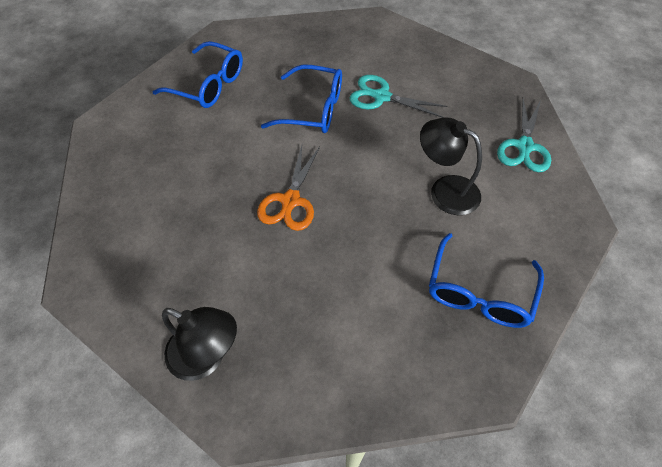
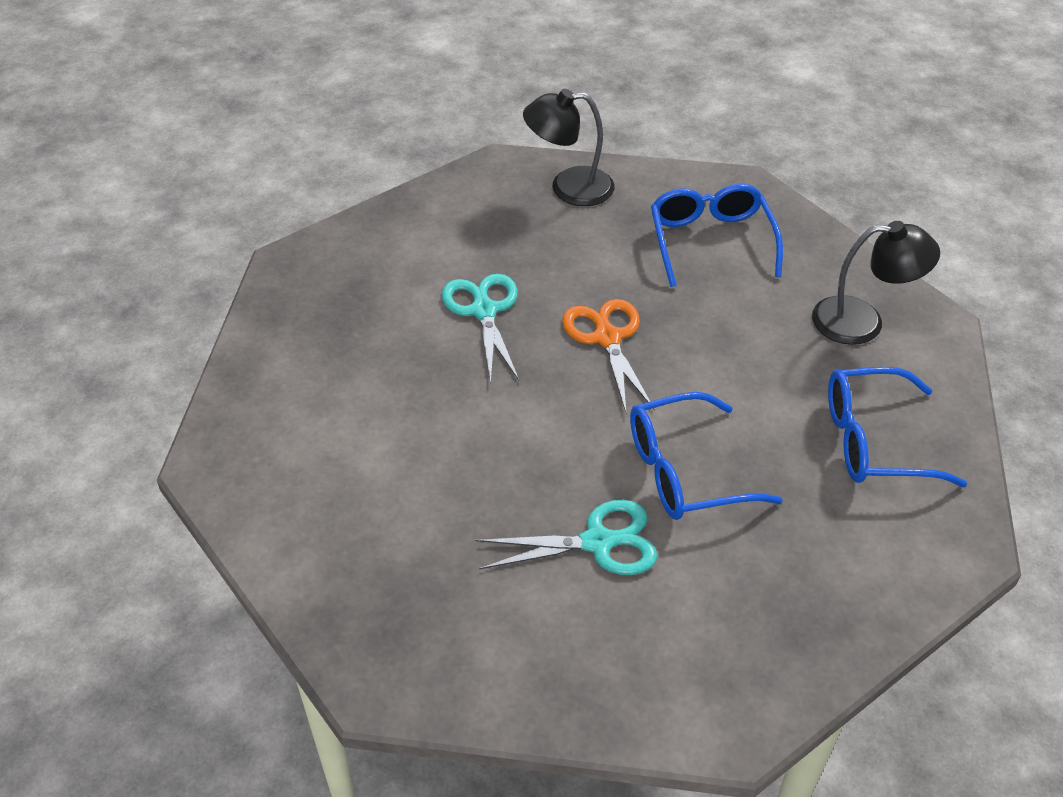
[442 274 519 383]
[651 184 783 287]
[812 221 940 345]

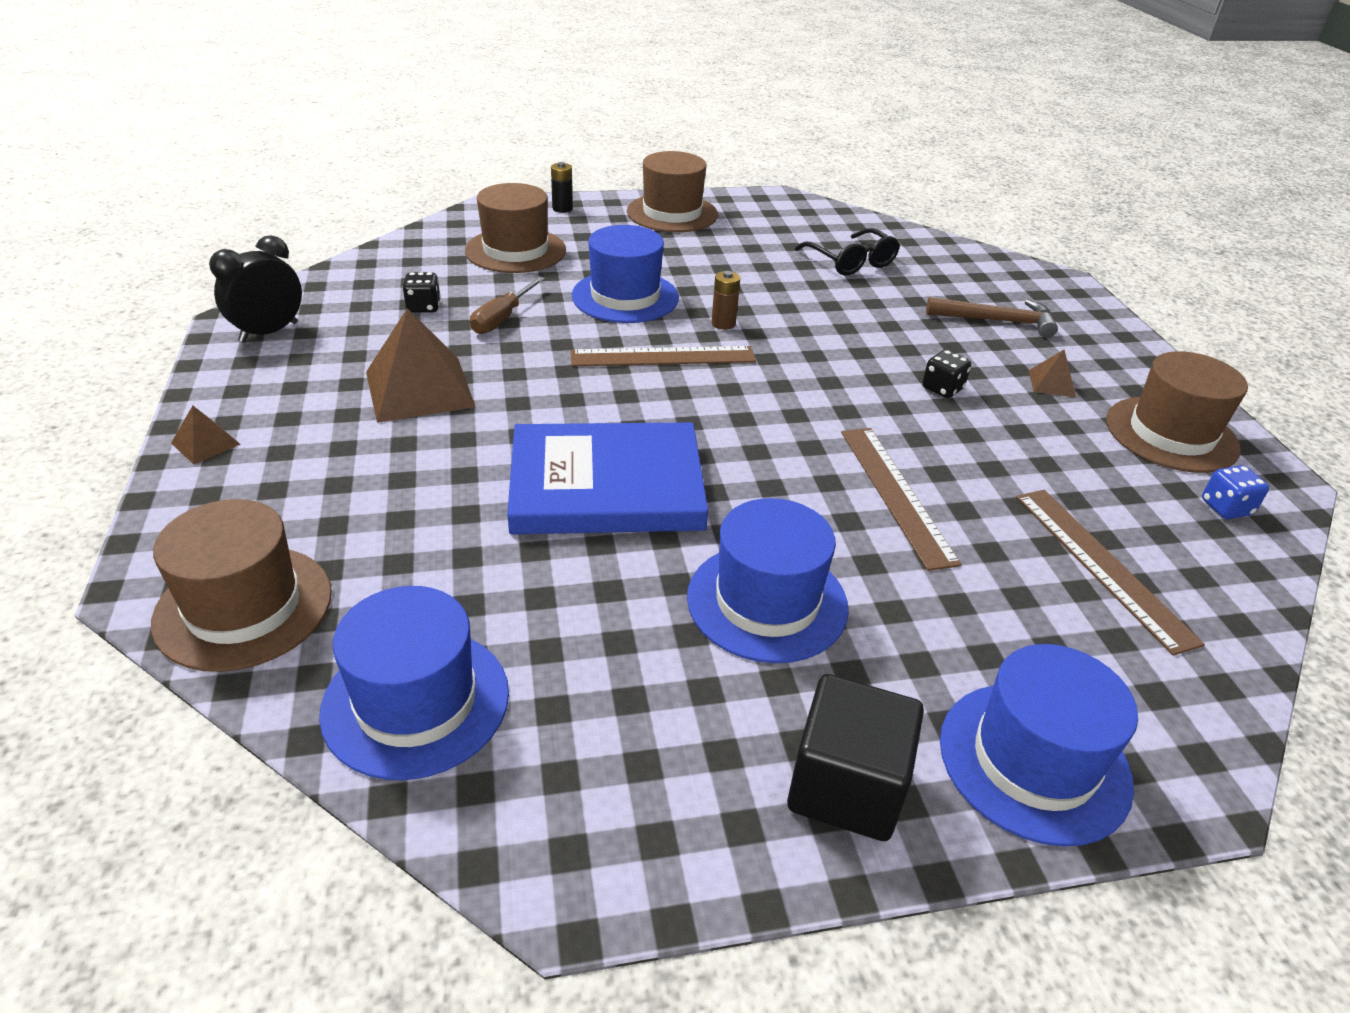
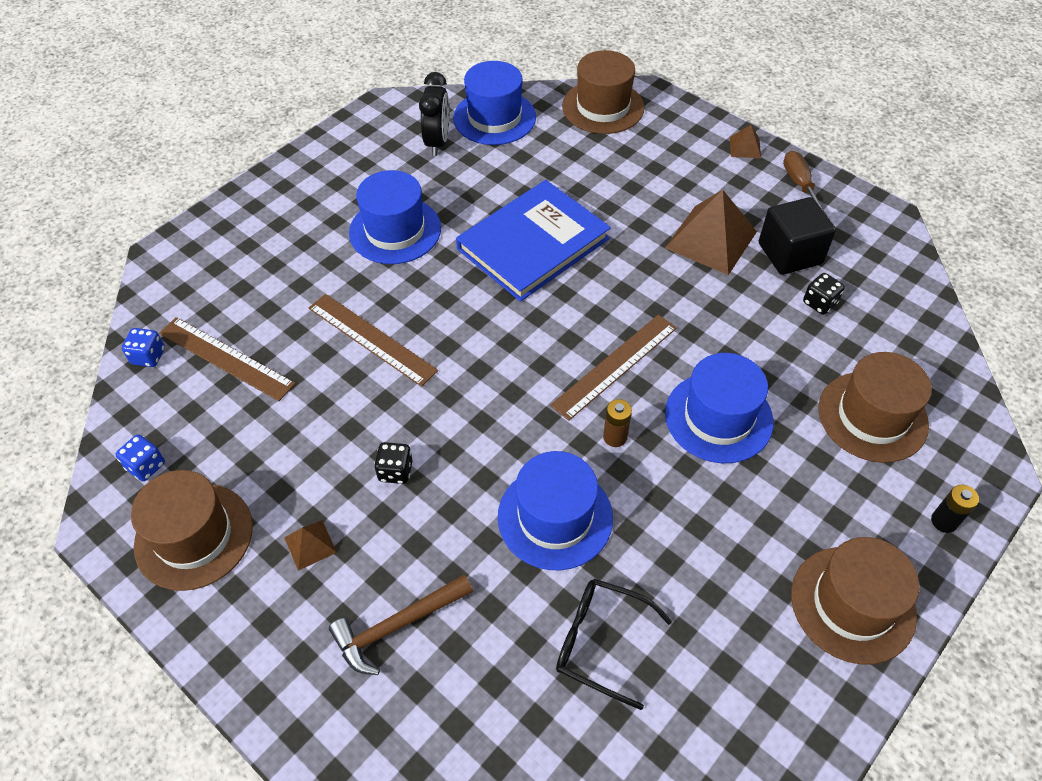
[122 328 165 367]
[419 72 450 156]
[498 451 613 570]
[759 197 836 275]
[783 151 830 219]

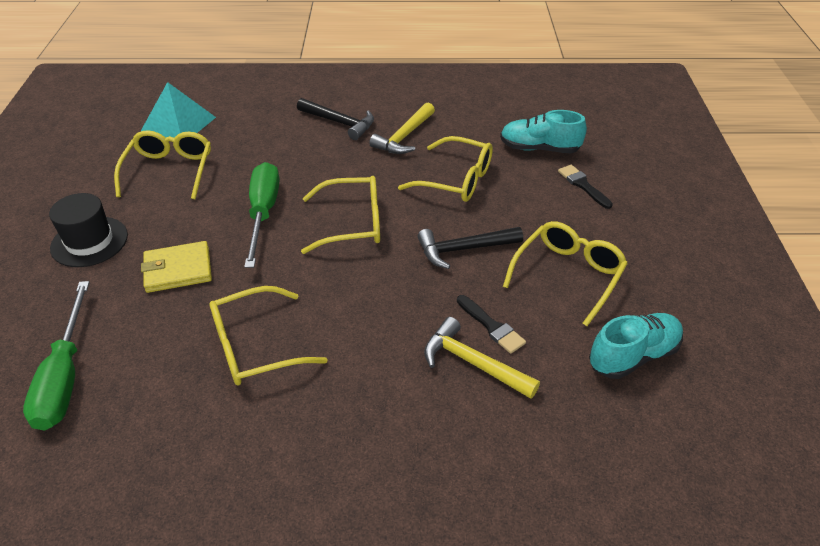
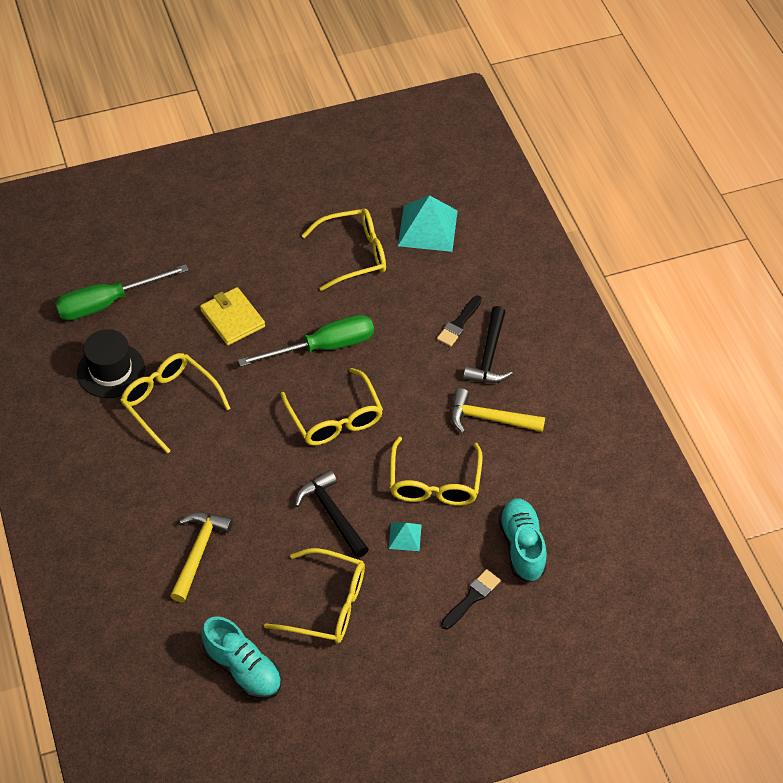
[77 329 145 398]
[389 522 422 551]
[437 295 482 347]

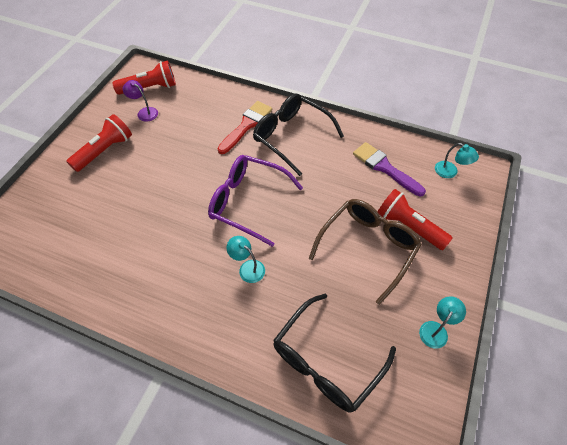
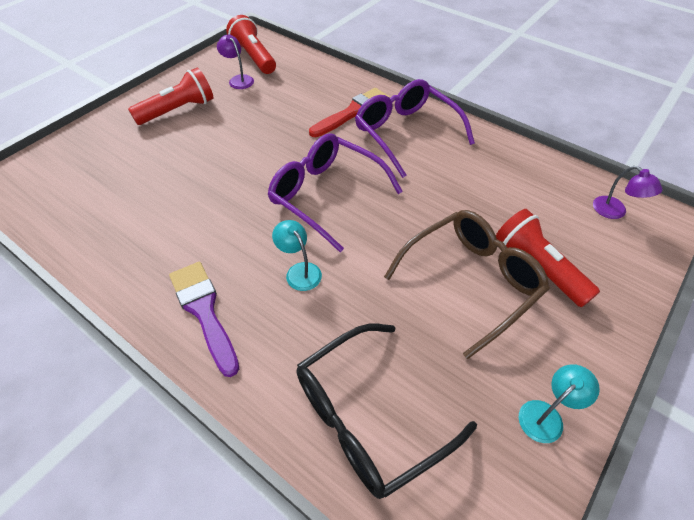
[169 262 239 377]
[226 15 276 74]
[355 79 475 178]
[593 166 663 219]

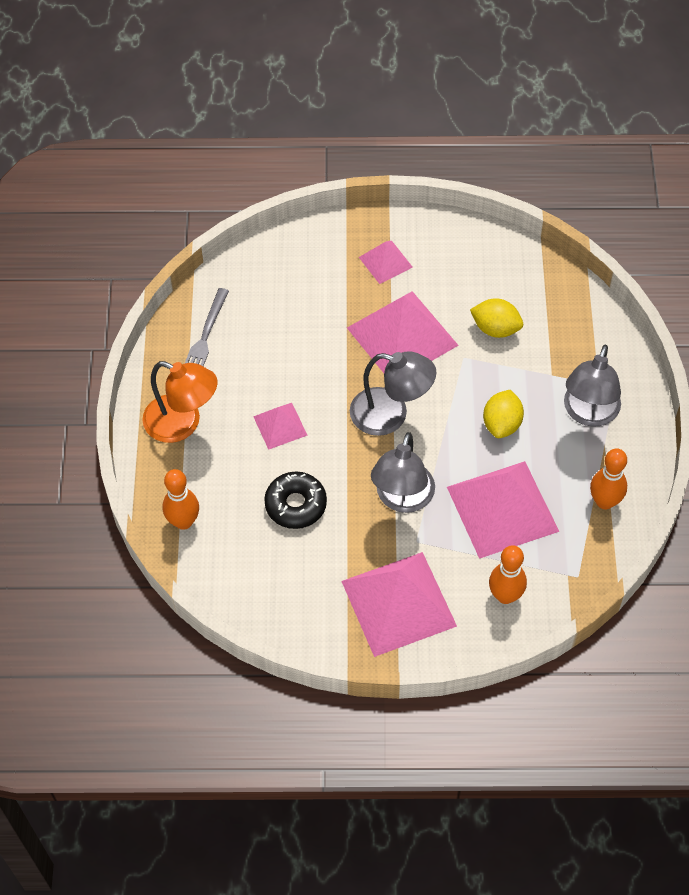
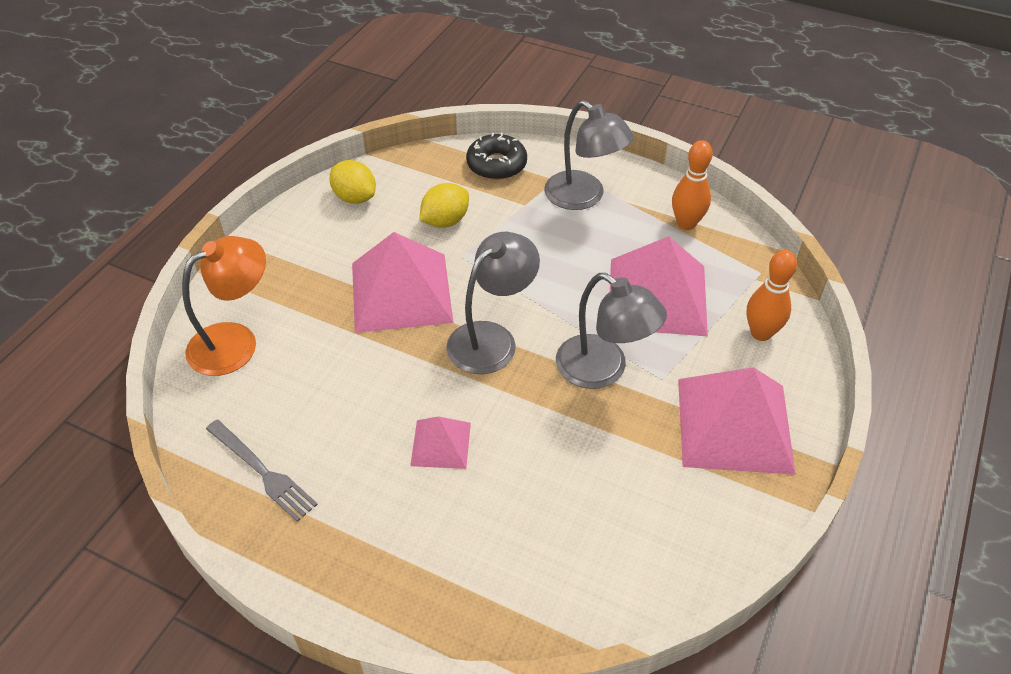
[182 236 266 376]
[329 160 376 204]
[466 133 527 180]
[162 469 199 530] (first image)
[359 241 413 284] (first image)

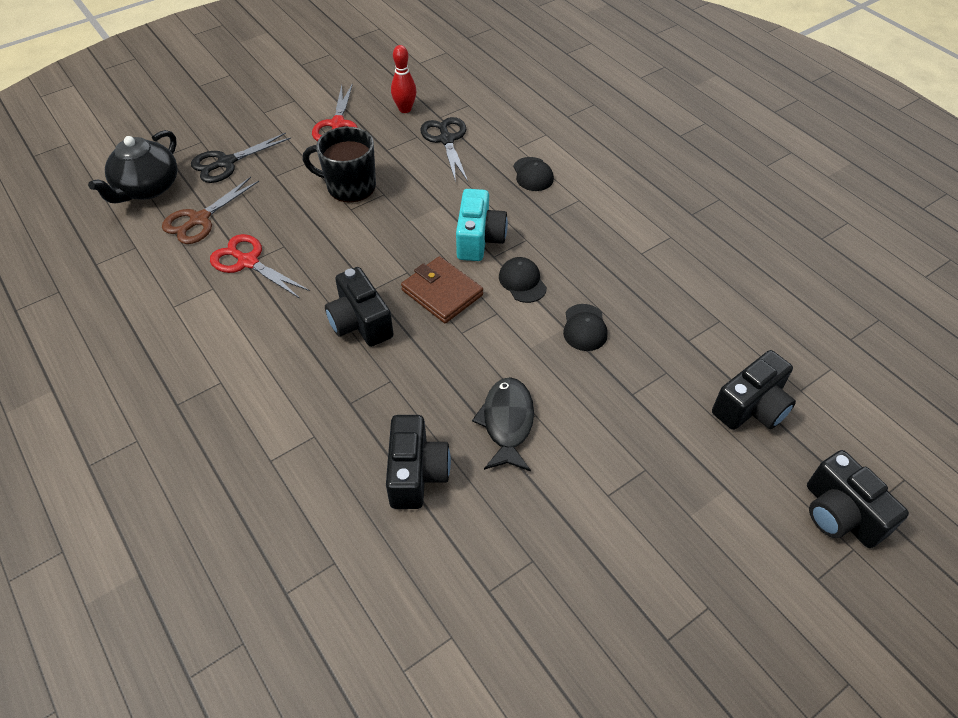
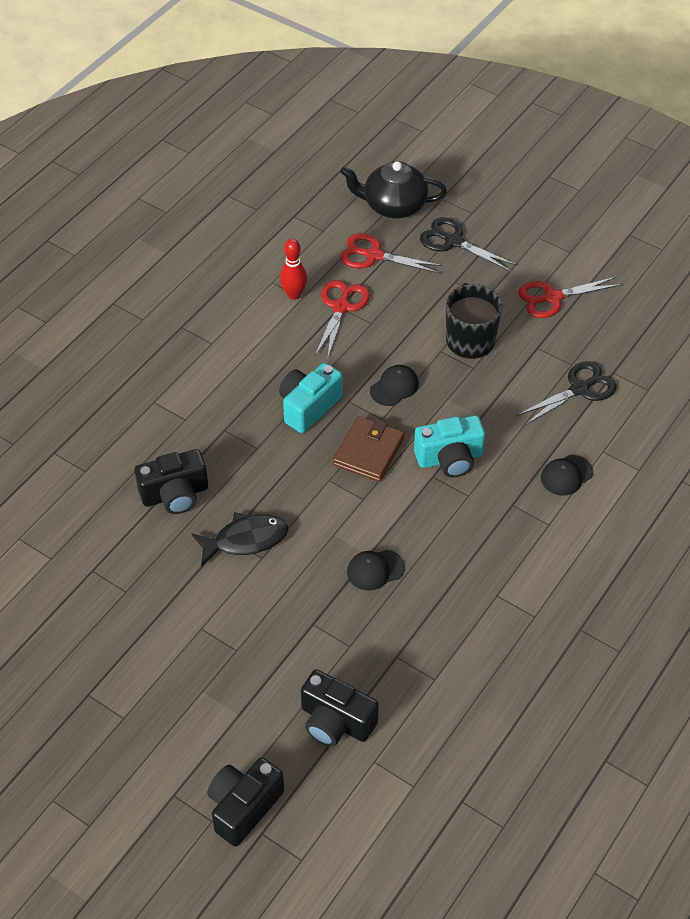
[279 363 343 433]
[280 239 307 300]
[340 233 443 274]
[370 365 419 406]

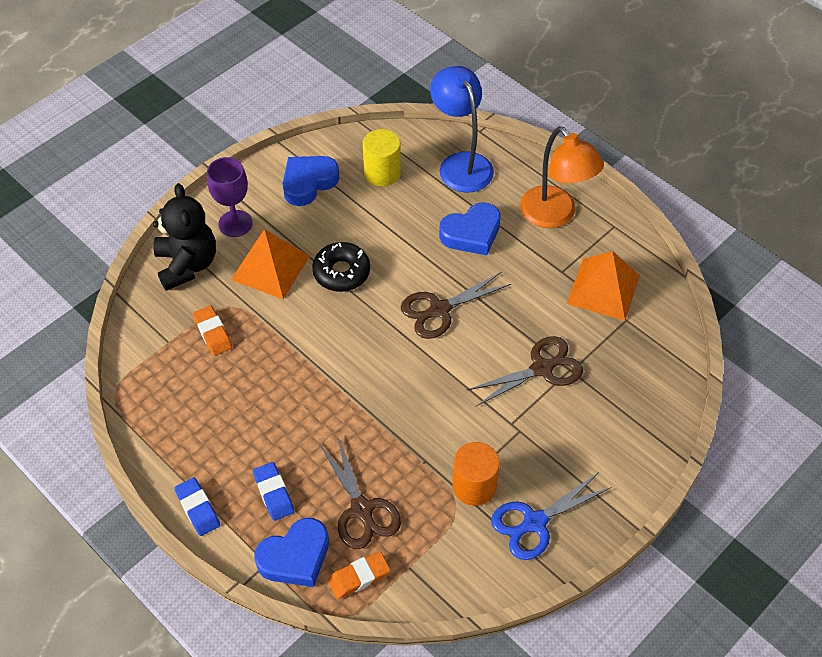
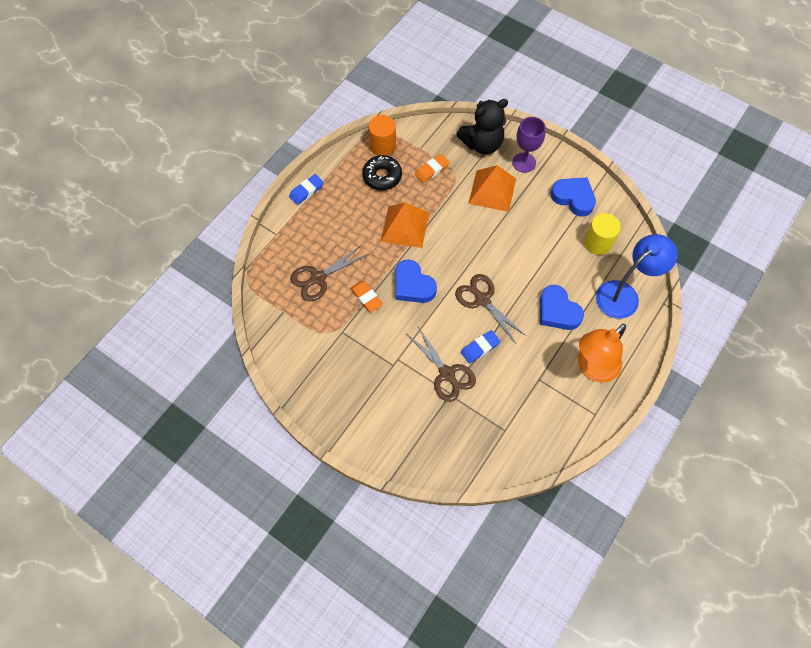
[350 281 383 312]
[362 155 402 190]
[368 115 396 156]
[381 203 429 248]
[395 260 437 303]
[461 330 500 364]
[491 472 612 560] (first image)

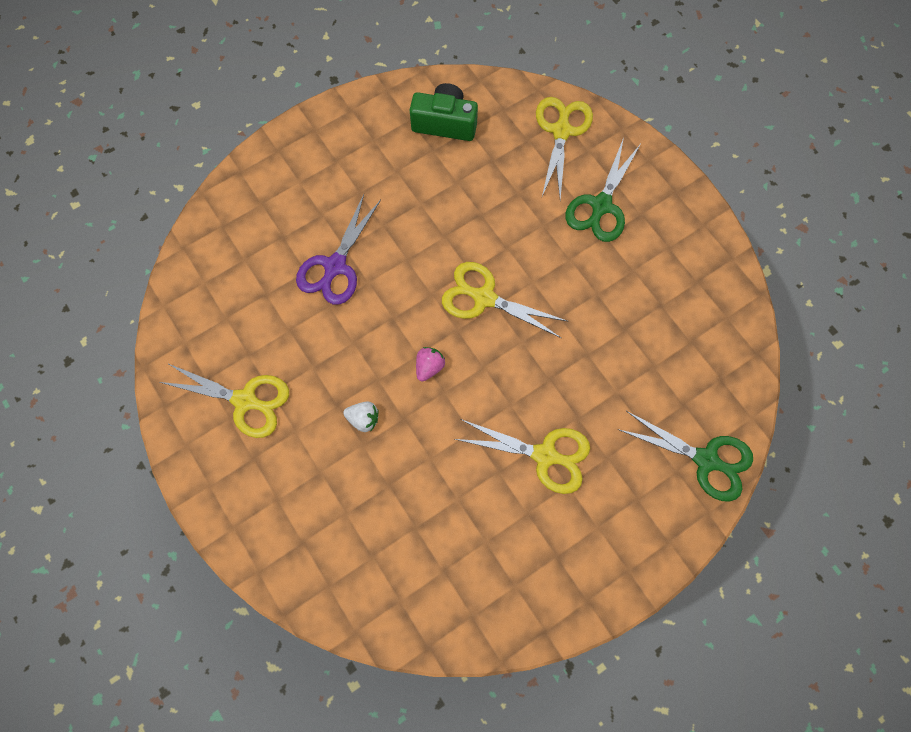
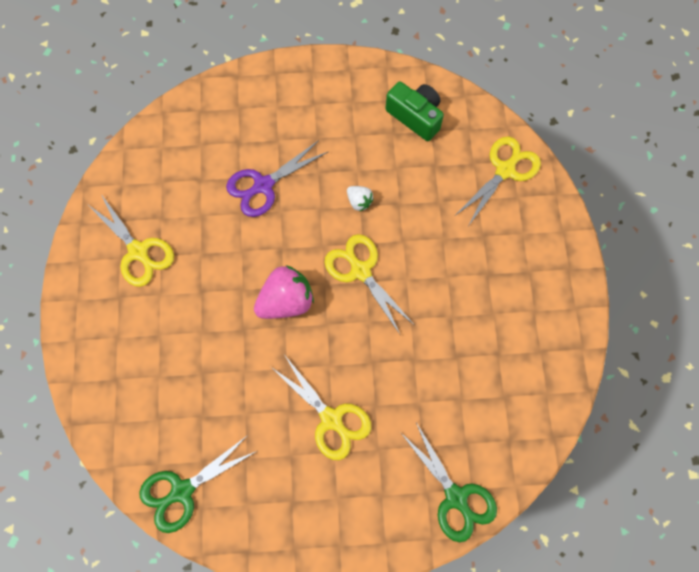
[139 435 257 533]
[254 265 314 319]
[347 186 374 212]

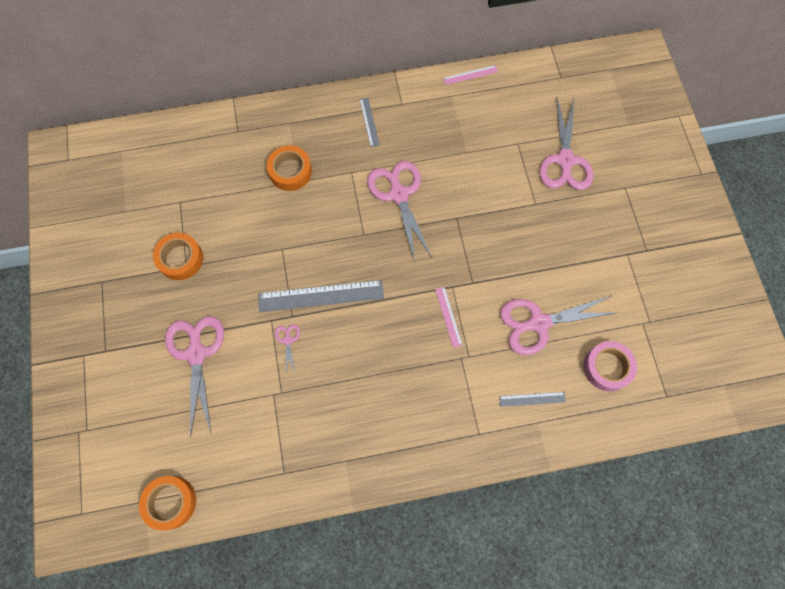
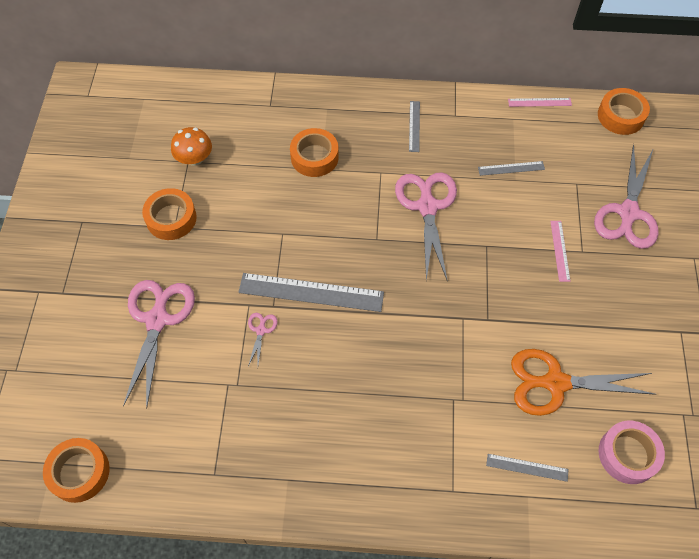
[171 127 212 166]
[478 161 545 176]
[511 349 656 416]
[550 221 570 282]
[598 88 650 135]

